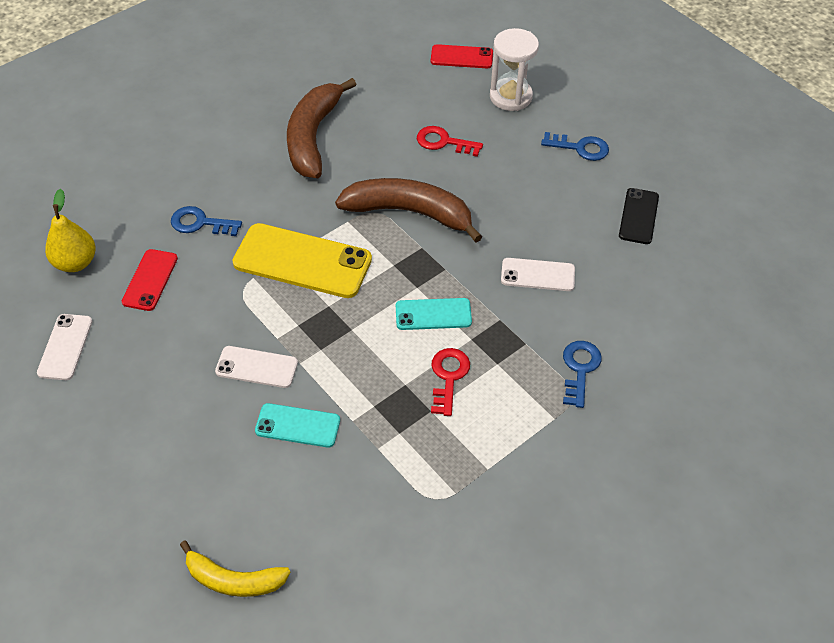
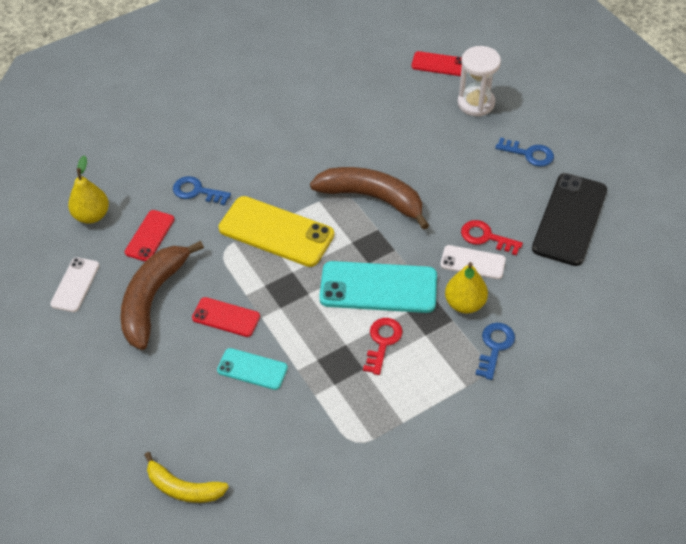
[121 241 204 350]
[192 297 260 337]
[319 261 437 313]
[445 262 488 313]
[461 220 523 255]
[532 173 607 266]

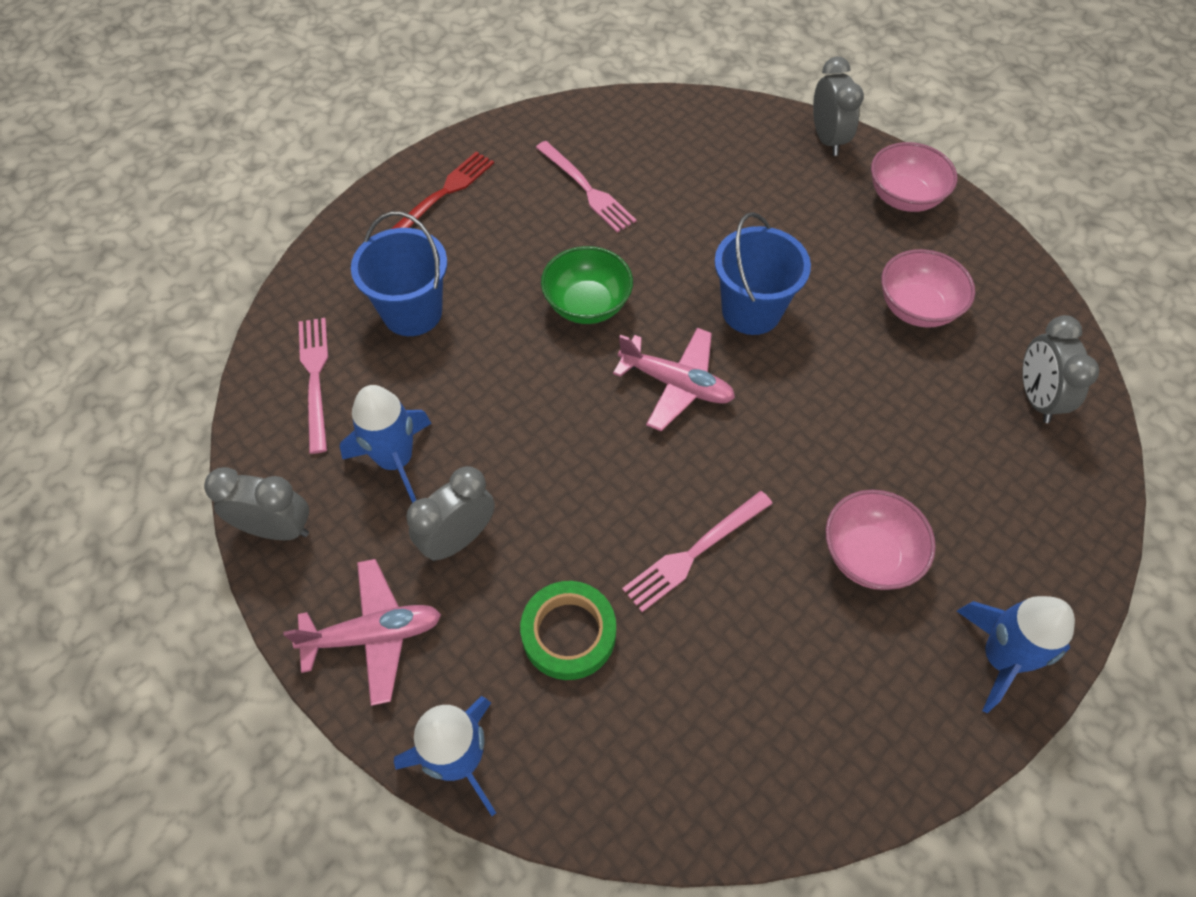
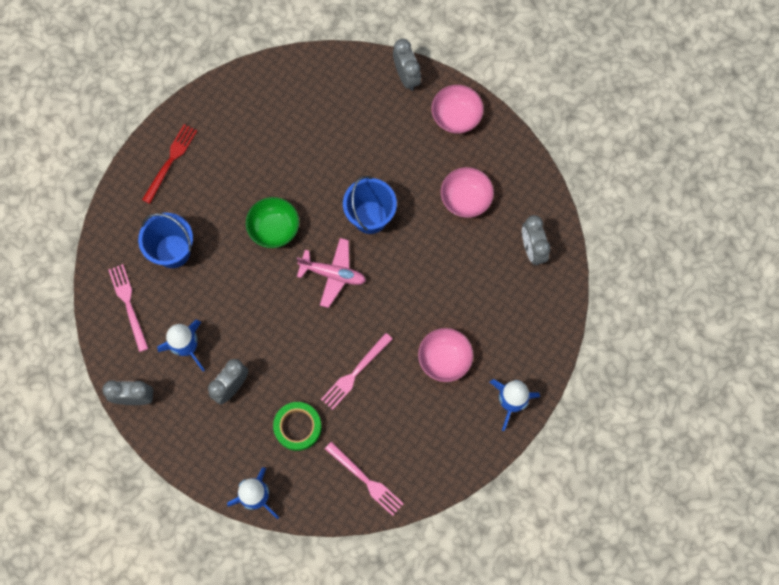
[325 442 404 516]
[283 559 441 706] (first image)

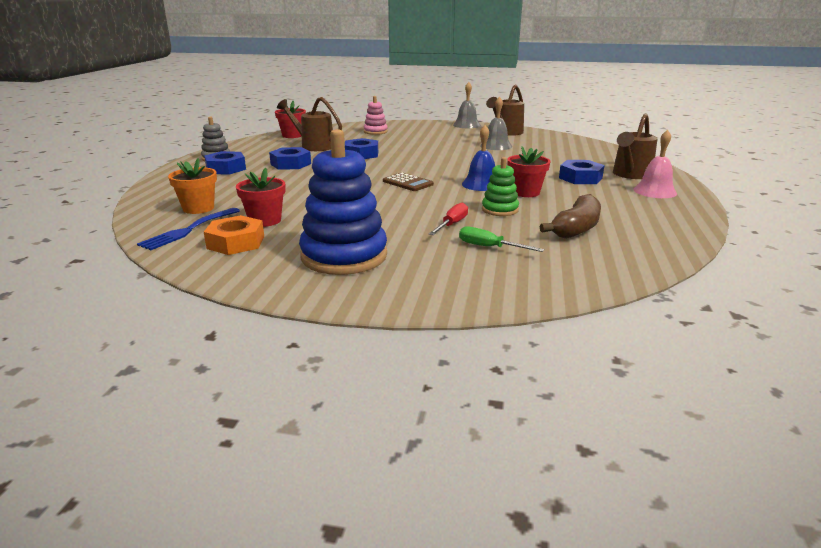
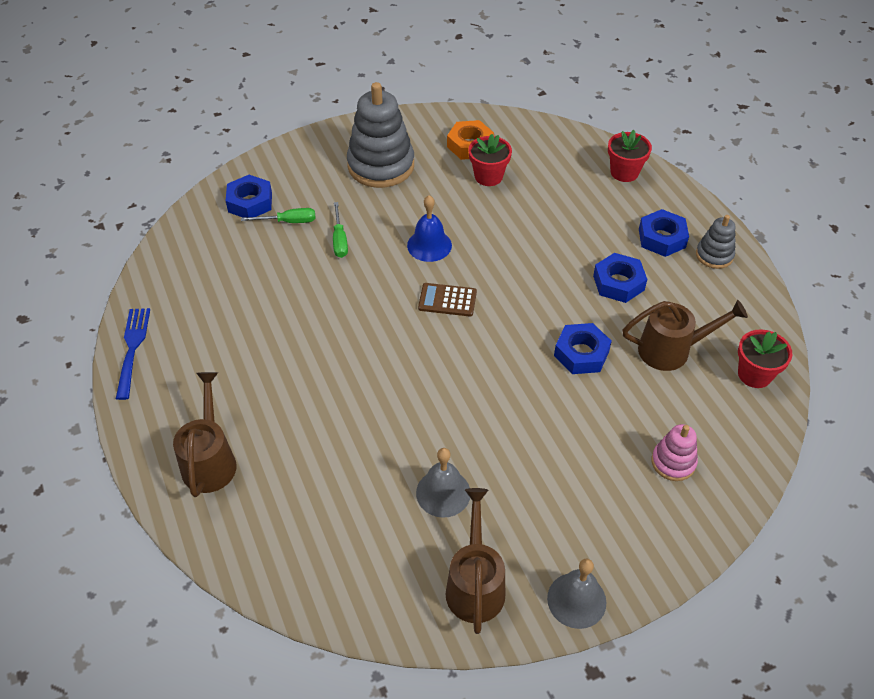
[116 308 150 400]
[226 175 272 218]
[333 202 348 258]
[347 82 414 188]
[407 195 452 262]
[608 130 652 182]
[168 158 217 214] (first image)
[482 157 519 216] (first image)
[539 194 601 239] (first image)
[634 130 677 198] (first image)

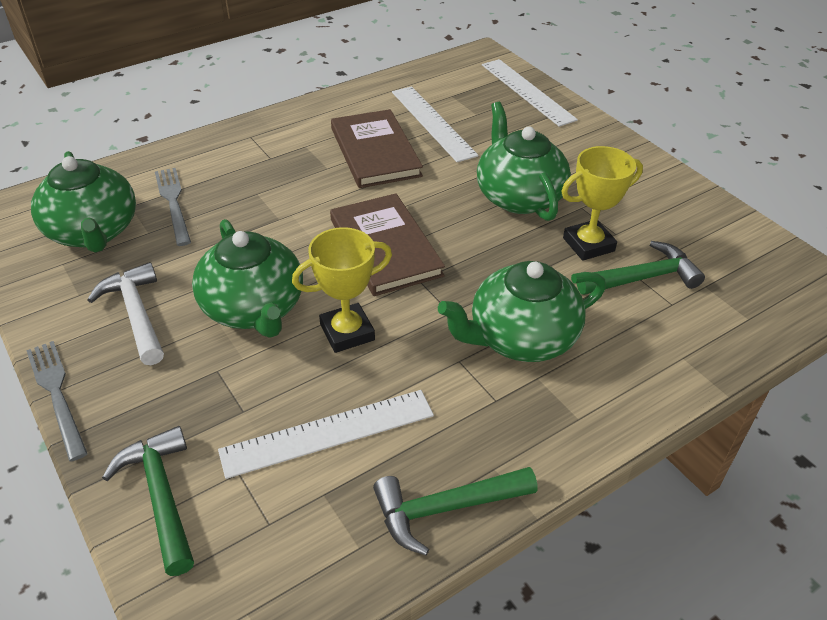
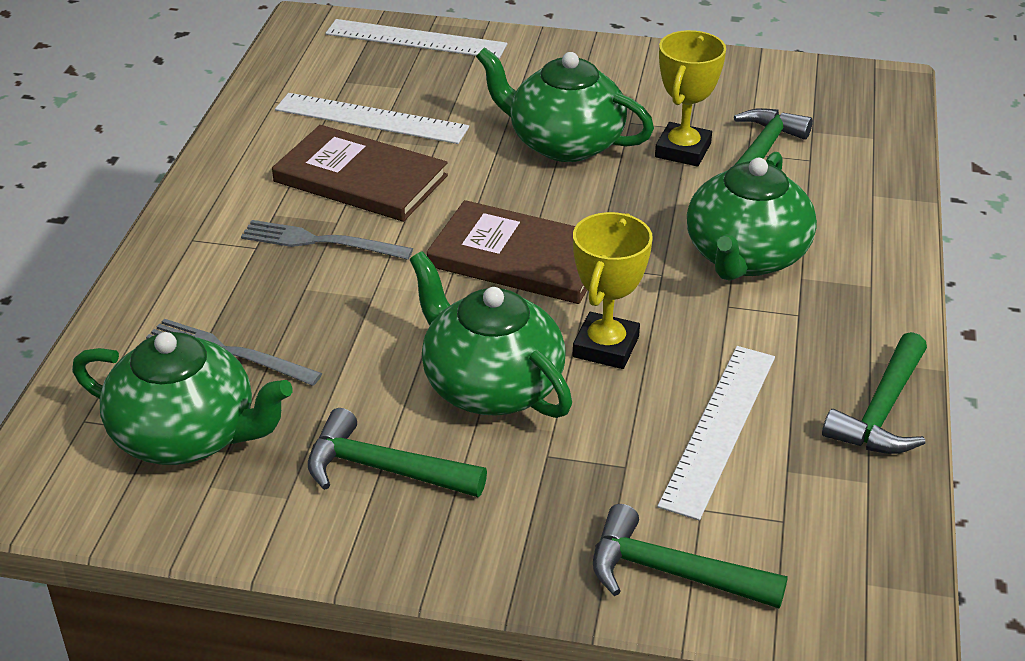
[241 220 413 260]
[308 408 487 497]
[410 251 572 418]

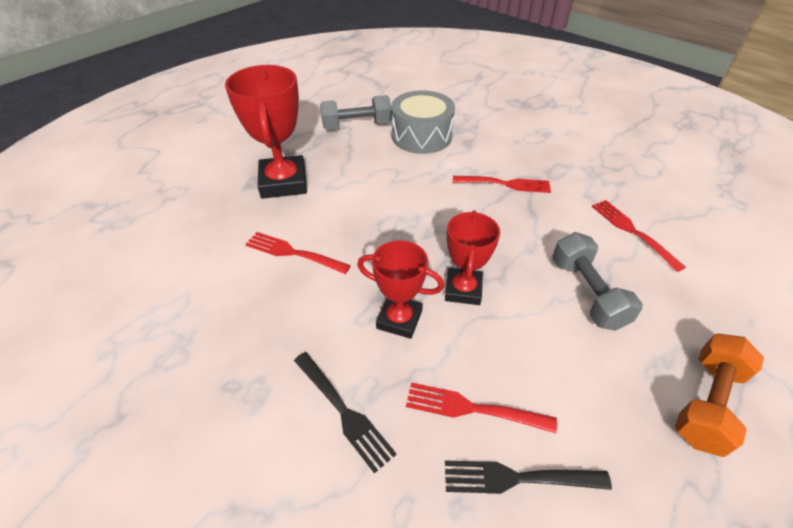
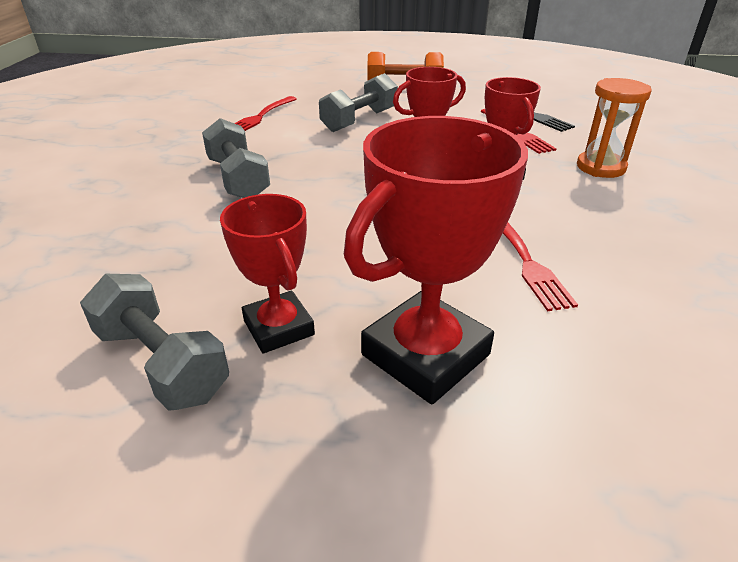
[202 118 270 198]
[220 194 315 353]
[577 78 652 178]
[391 90 455 154] (first image)

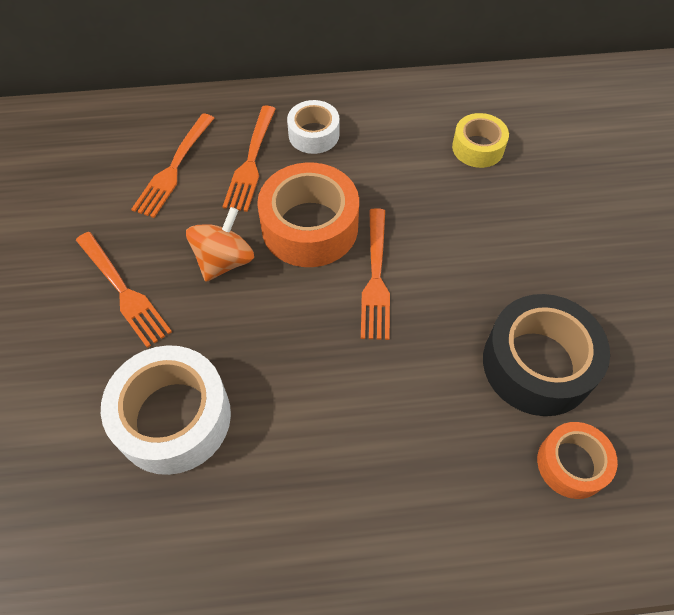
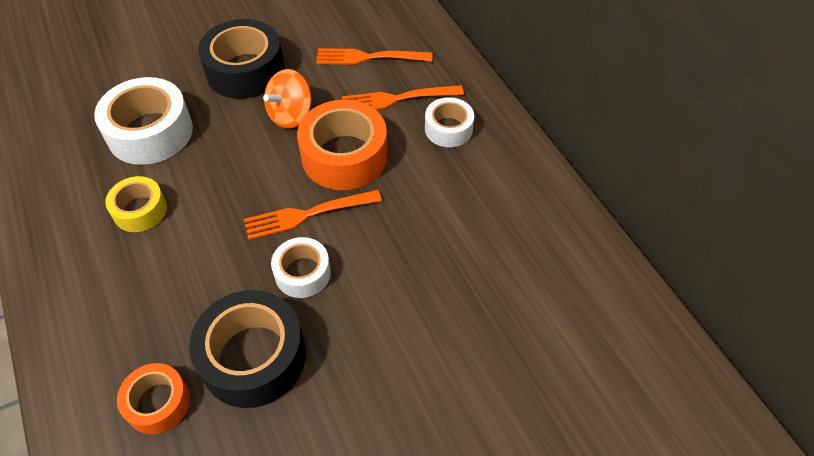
[105 176 167 232]
[198 19 285 99]
[263 69 312 129]
[271 237 331 298]

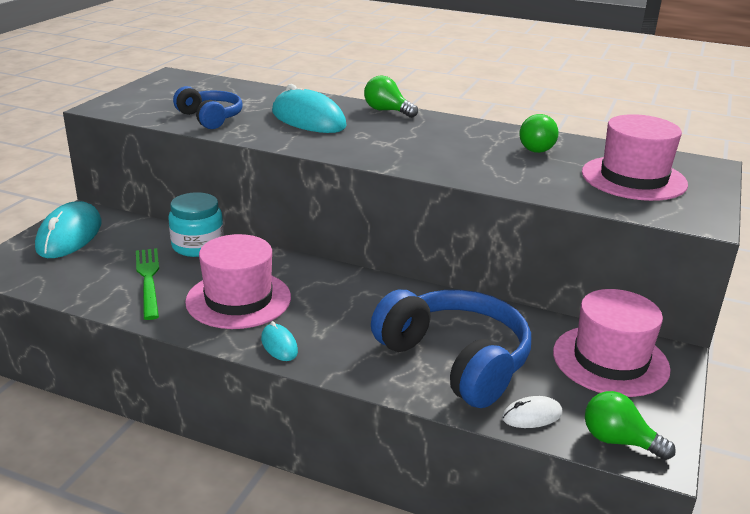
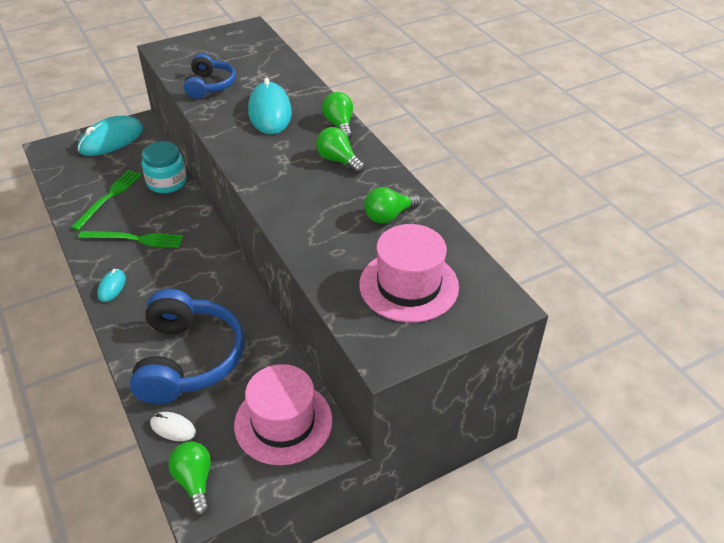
[78 231 183 248]
[316 127 365 173]

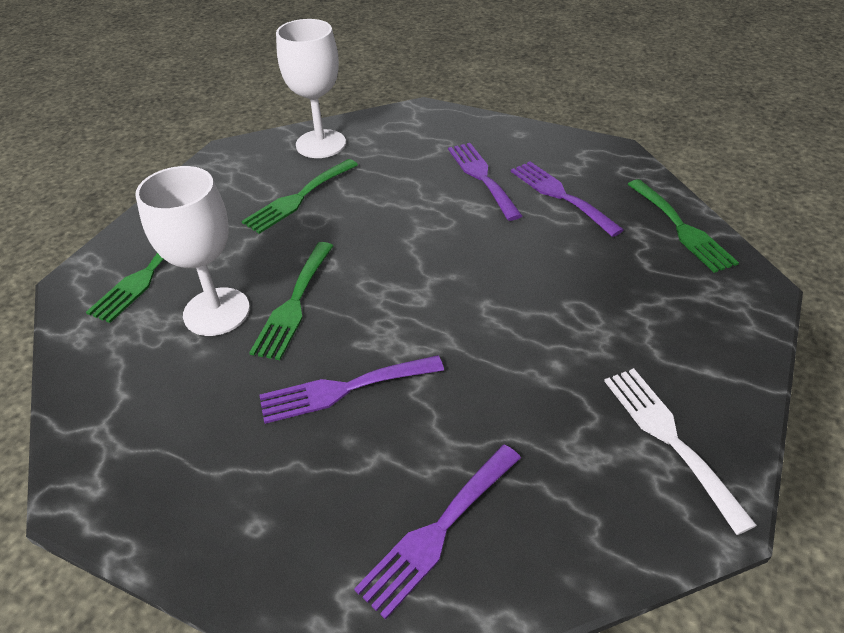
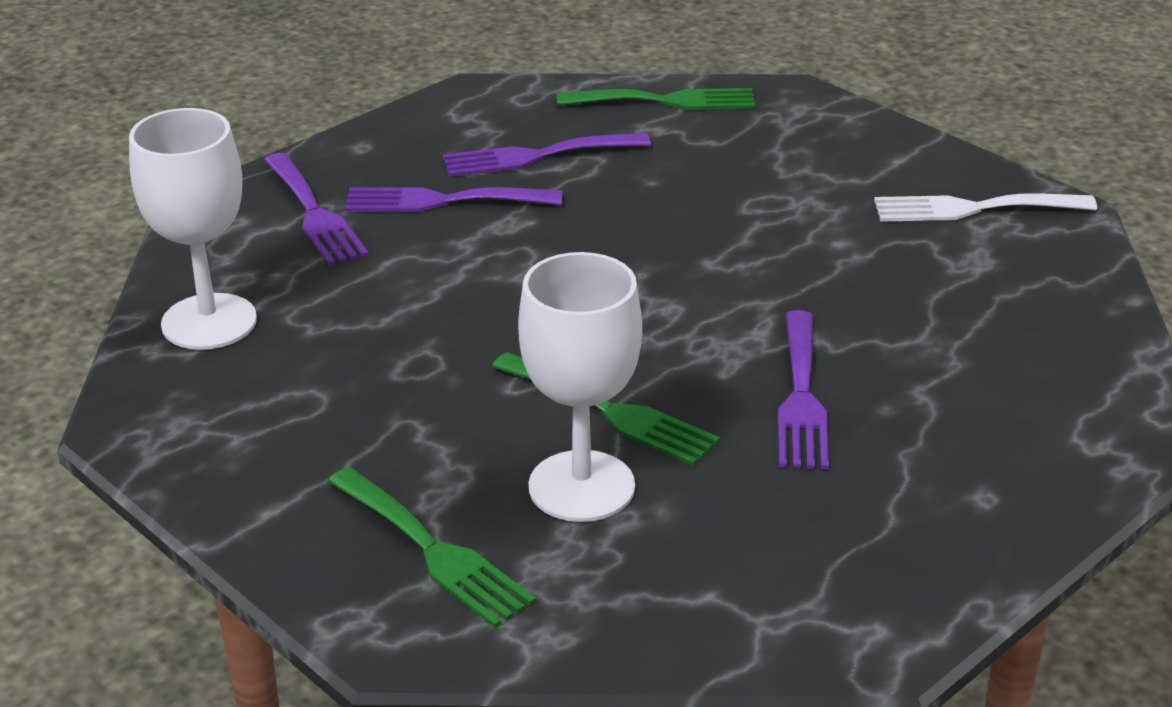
[264 153 369 266]
[242 159 358 234] (first image)

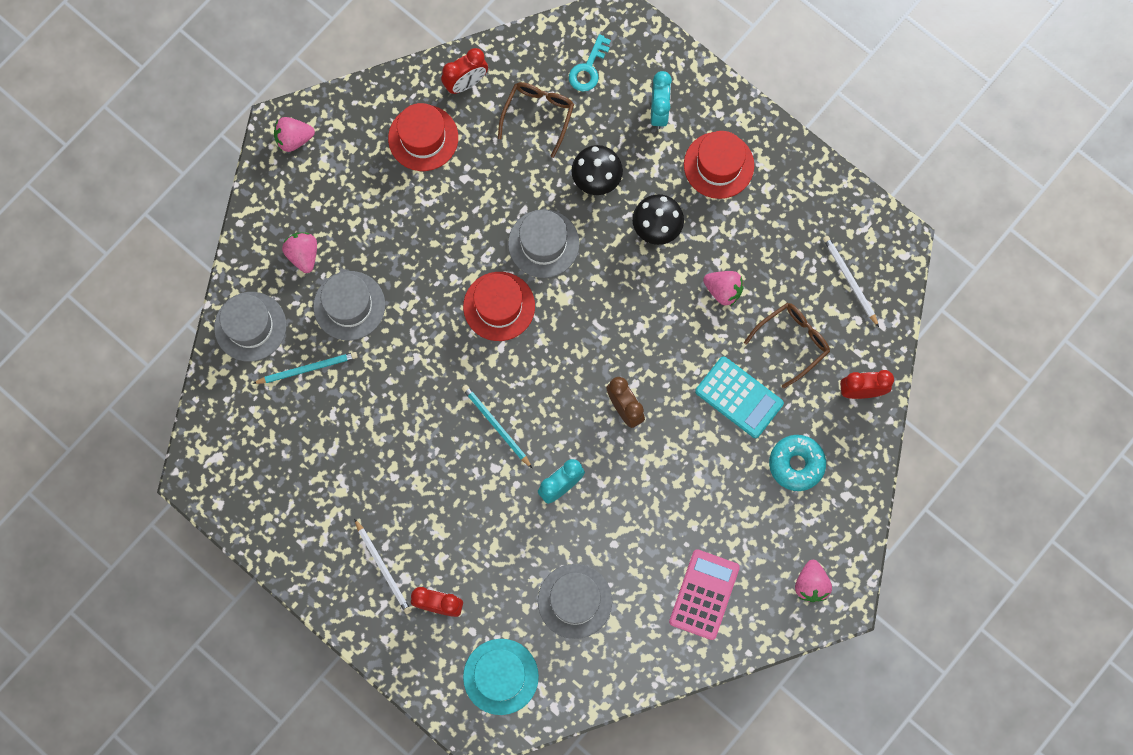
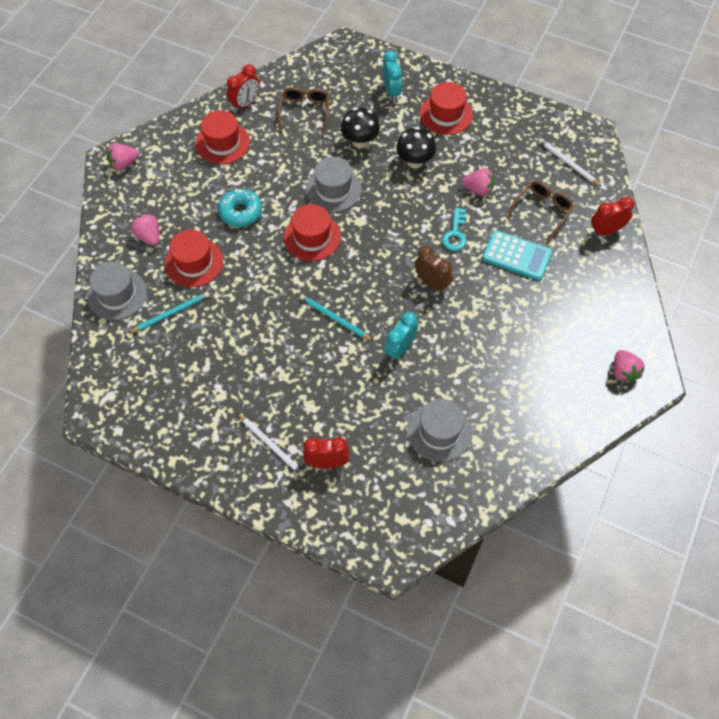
[165 230 223 287]
[218 189 262 227]
[442 208 467 251]
[463 639 539 715] (first image)
[669 549 740 640] (first image)

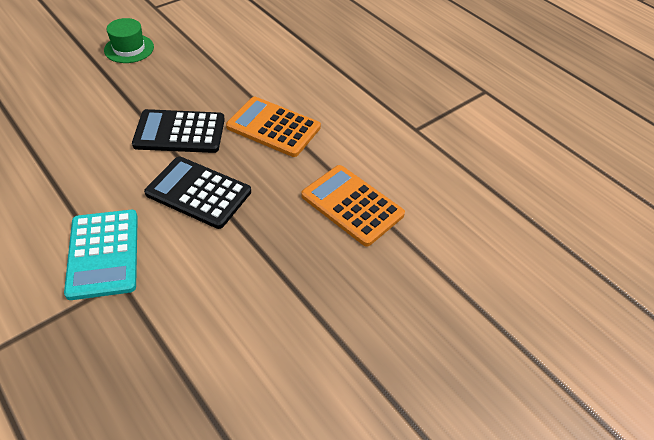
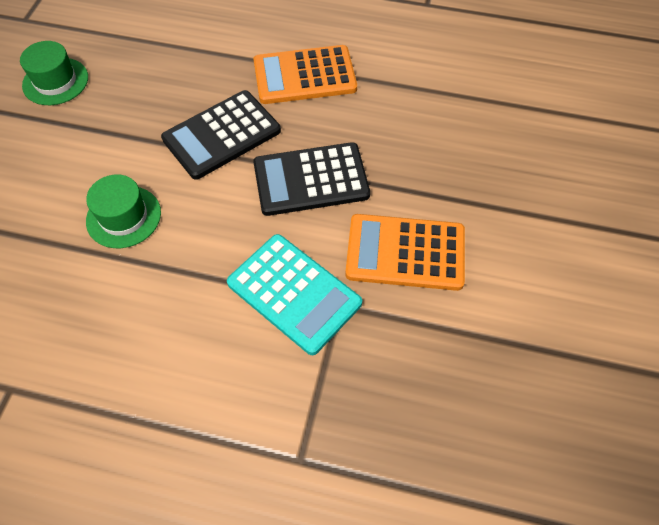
[86 175 161 248]
[345 214 465 291]

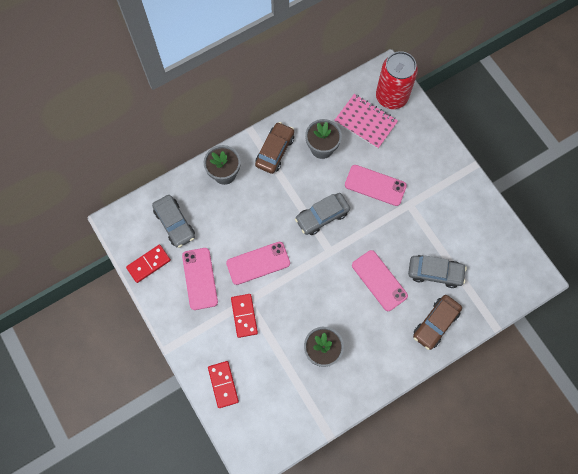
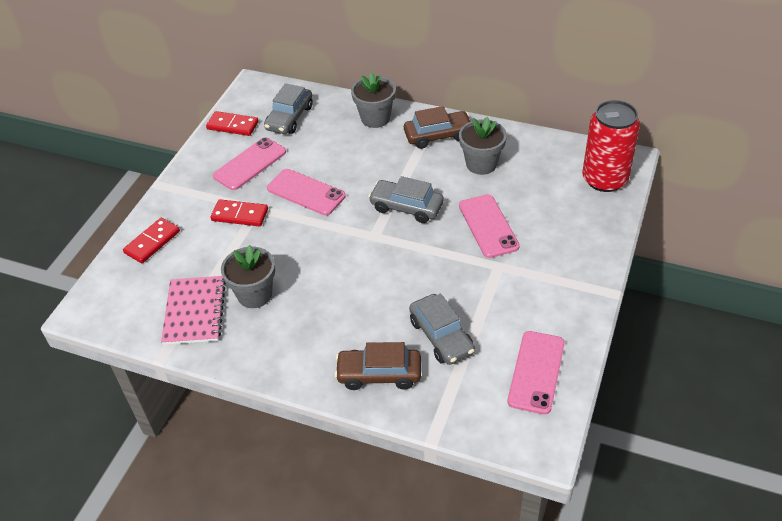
[161 276 226 345]
[210 199 268 226]
[508 331 565 415]

